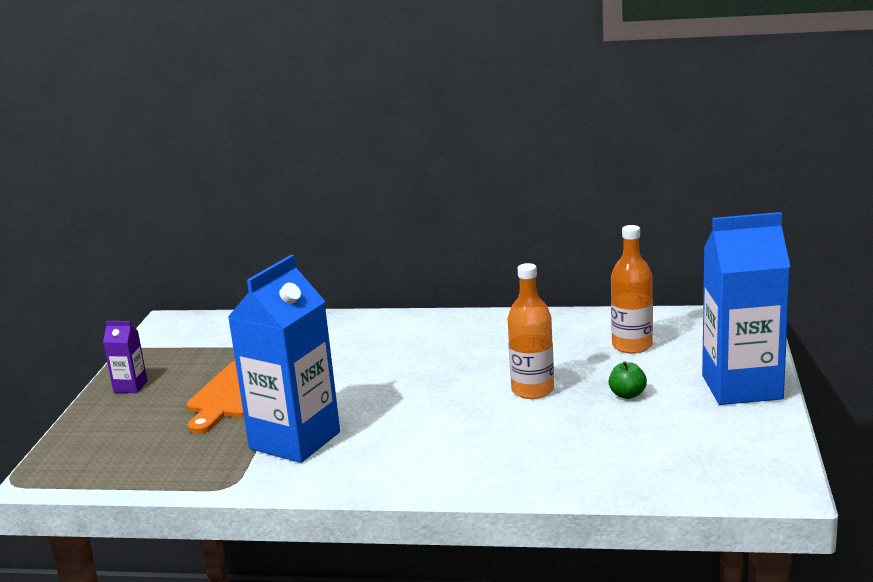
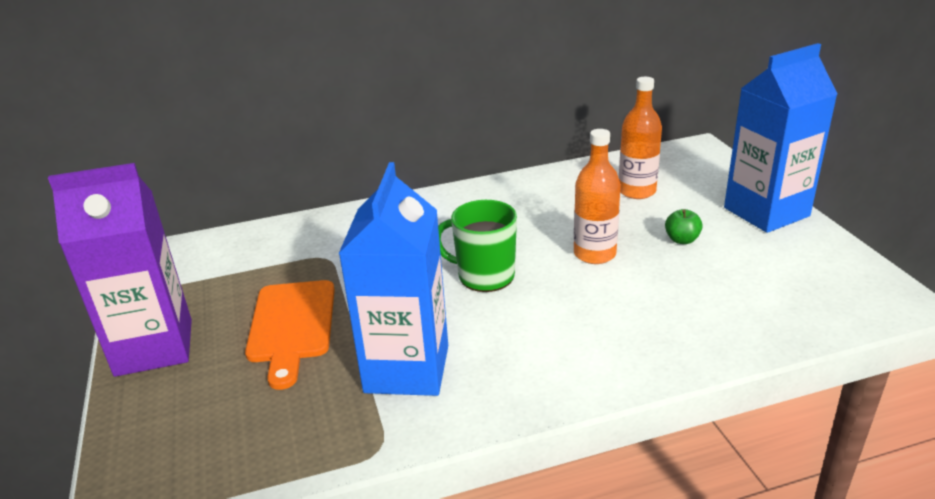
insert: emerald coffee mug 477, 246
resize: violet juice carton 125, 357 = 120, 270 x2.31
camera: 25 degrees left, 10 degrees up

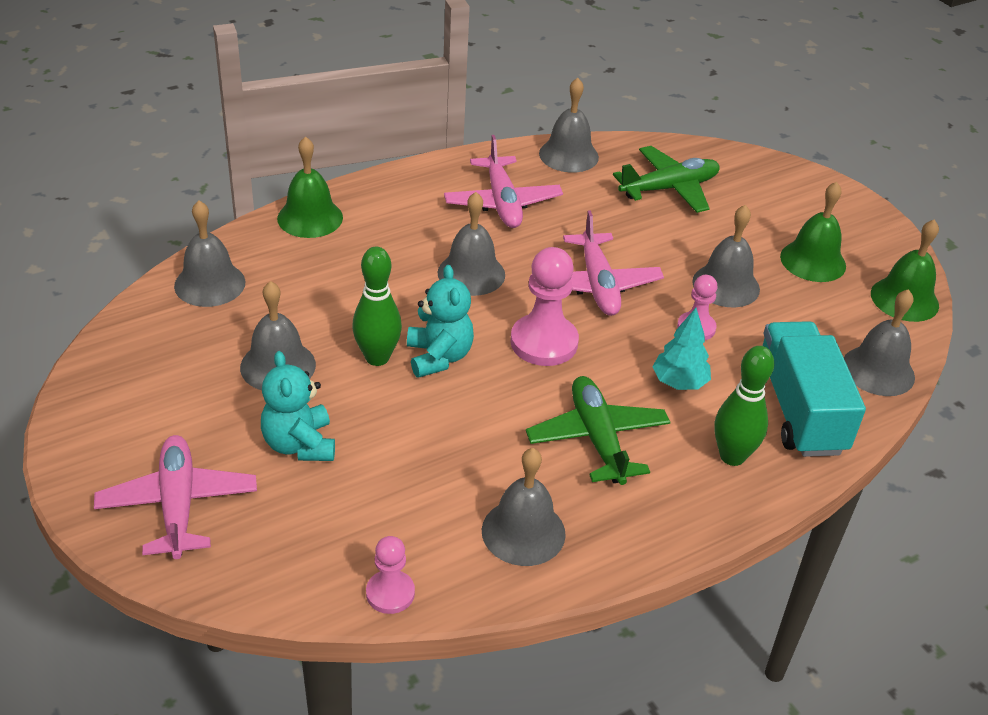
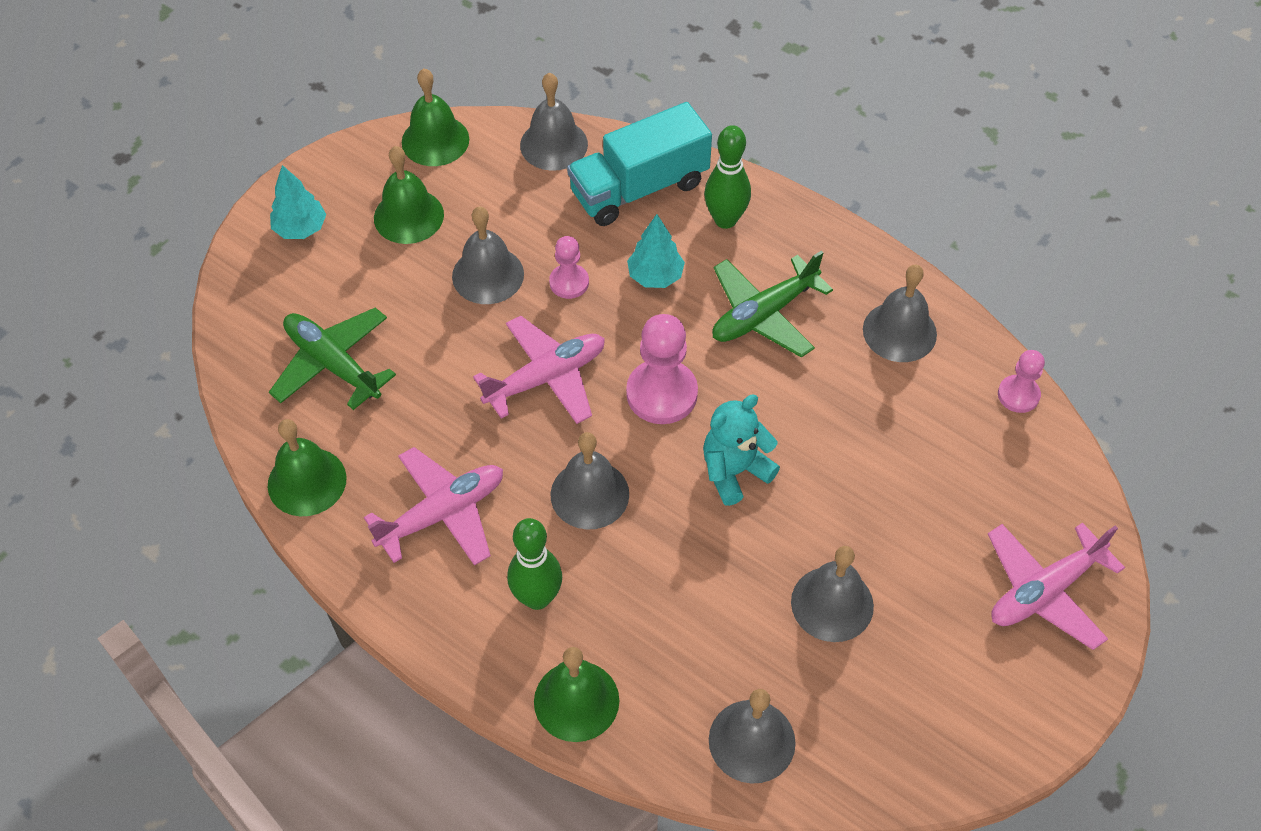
delete: turquoise teddy 298, 406
insert: turquoise toy tree 298, 202
move: emerald skittle 377, 306 to 534, 564
recolor: grey school bell 569, 125 to emerald school bell 307, 467
camera: 110 degrees left, 15 degrees up

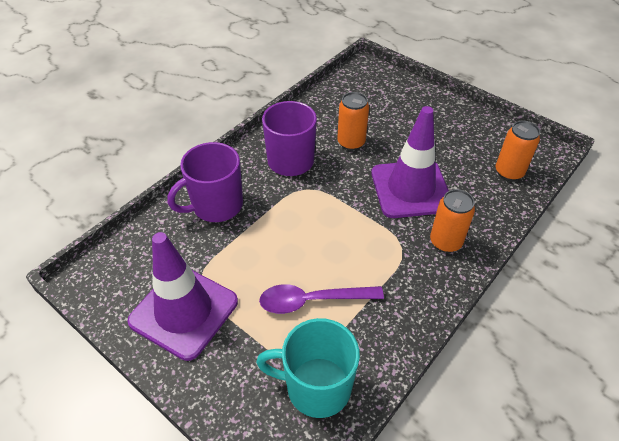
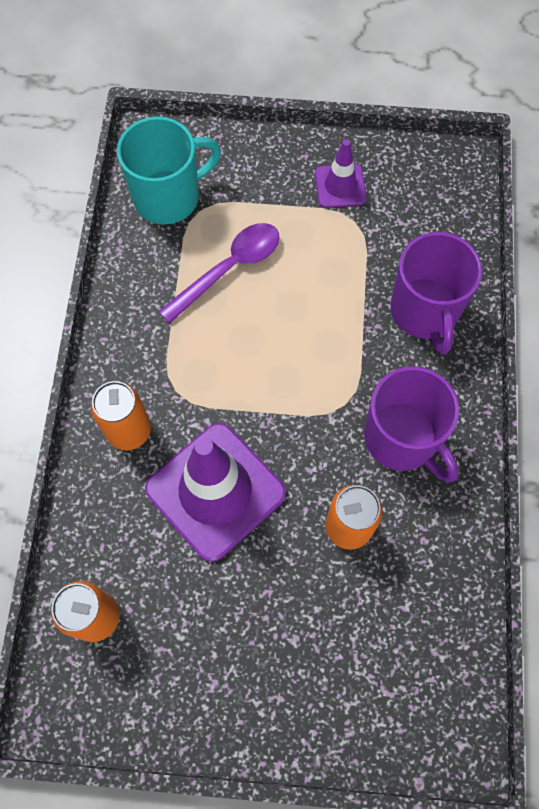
rotate: violet coffee mug 205, 182 = 436, 293 150 degrees clockwise
resize: violet safety cone 182, 296 = 340, 173 x0.51
camera: 145 degrees right, 20 degrees up

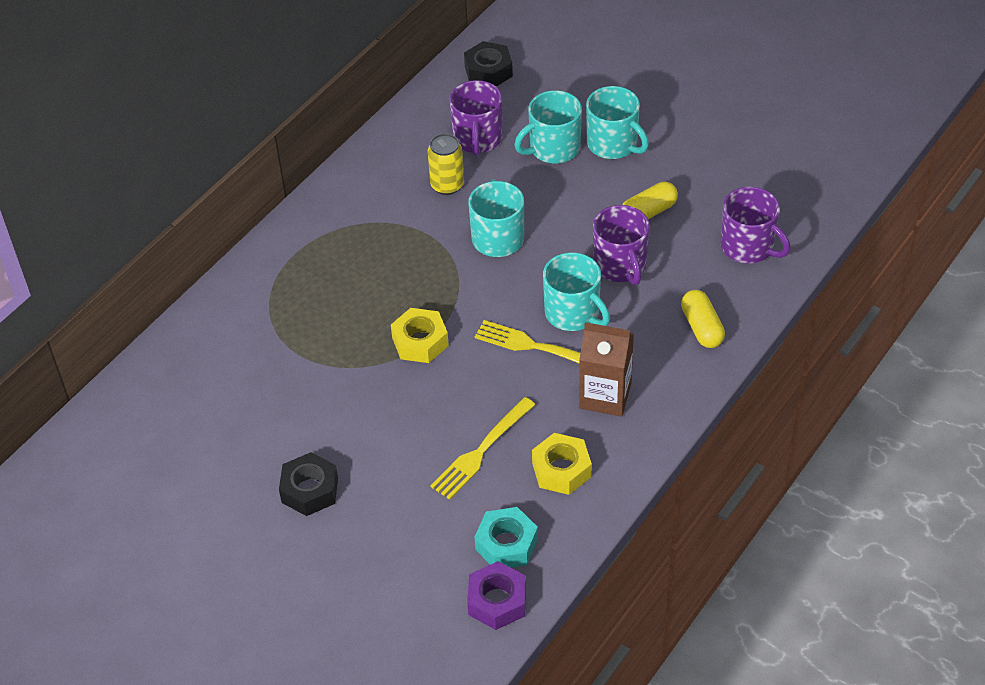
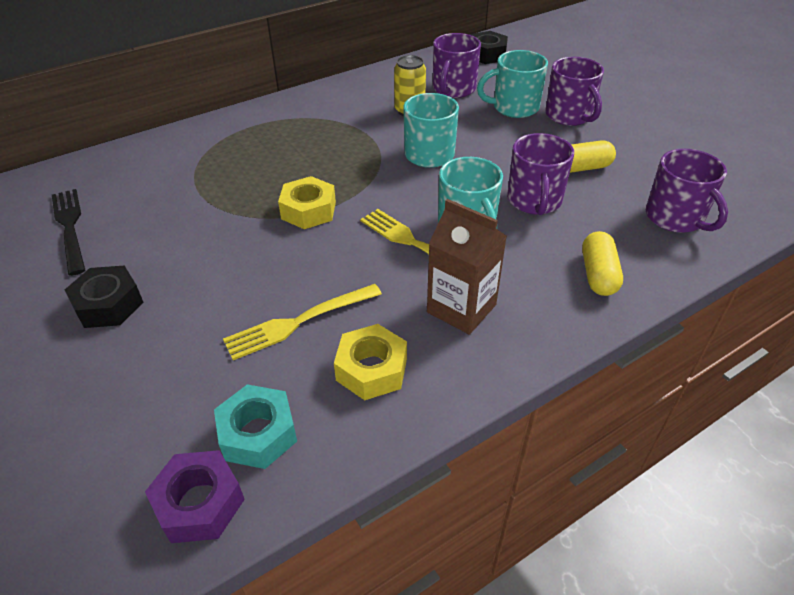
insert: black table fork 68, 232
recolor: turquoise coffee mug 617, 122 to violet coffee mug 574, 91
camera: 20 degrees right, 5 degrees down

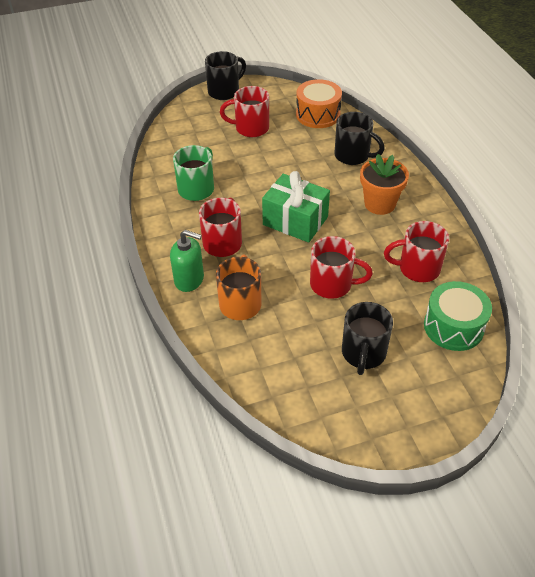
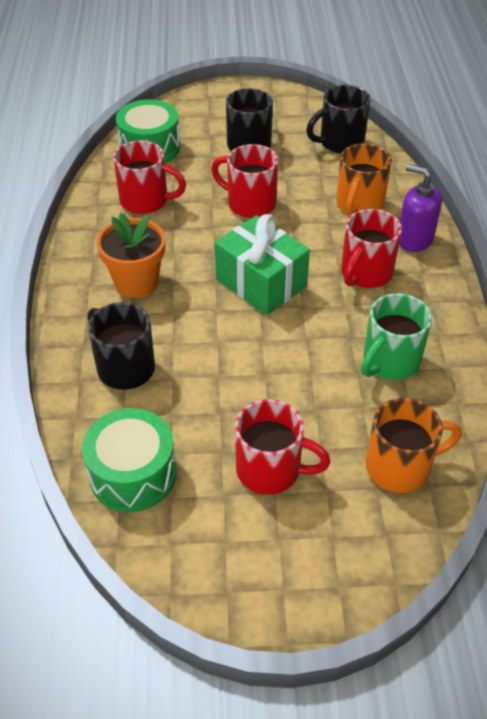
insert: orange coffee mug 414, 445
move: black coffee mug 225, 75 to 338, 119
recolor: emerald soap pump 187, 261 to violet soap pump 420, 208; orange toy drum 319, 103 to emerald toy drum 129, 460
camera: 165 degrees left, 0 degrees up

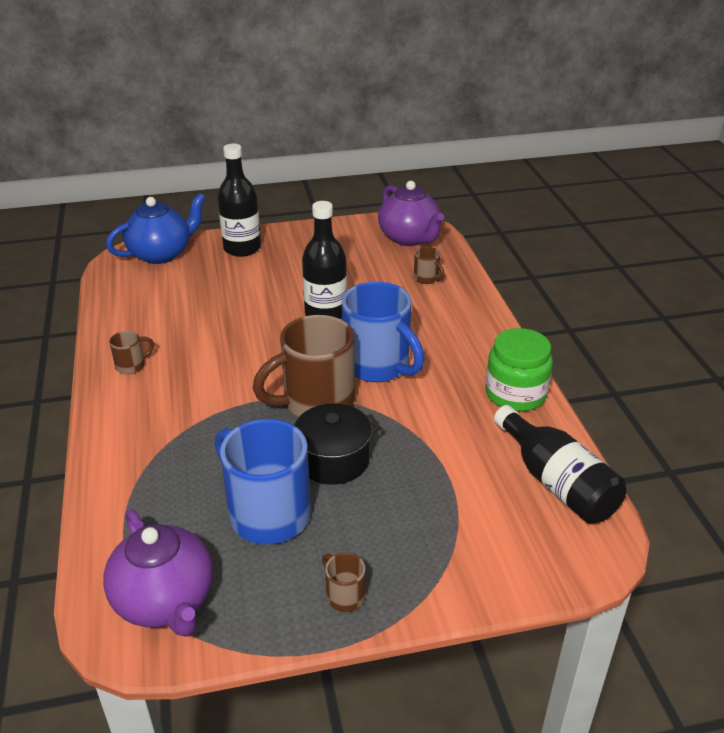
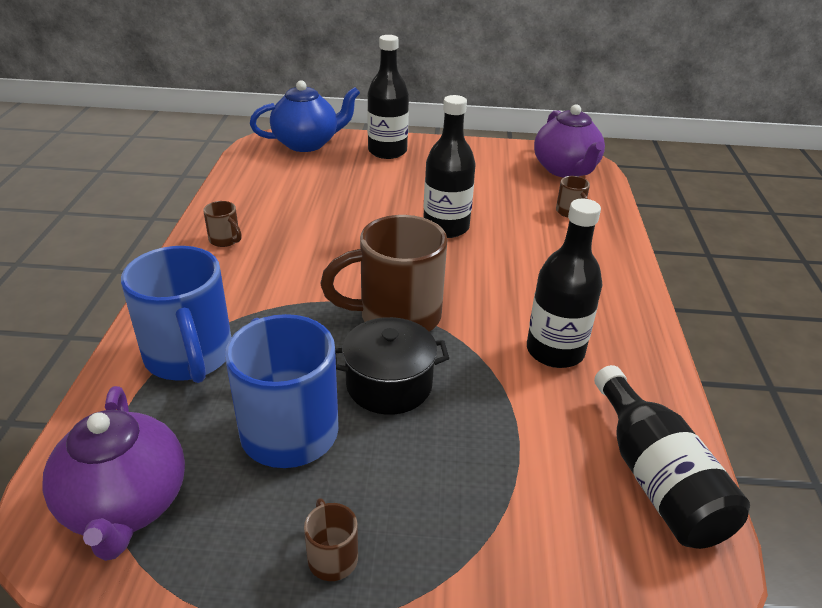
delete: emerald jar 519, 370
insert: black bottle 565, 283
move: cobalt coffee mug 383, 332 to 176, 314
rotate: dark brown coffee mug 131, 352 = 222, 224 60 degrees clockwise
camera: 15 degrees right, 0 degrees up

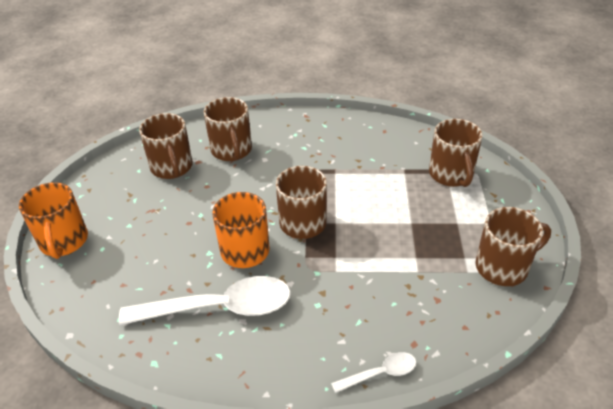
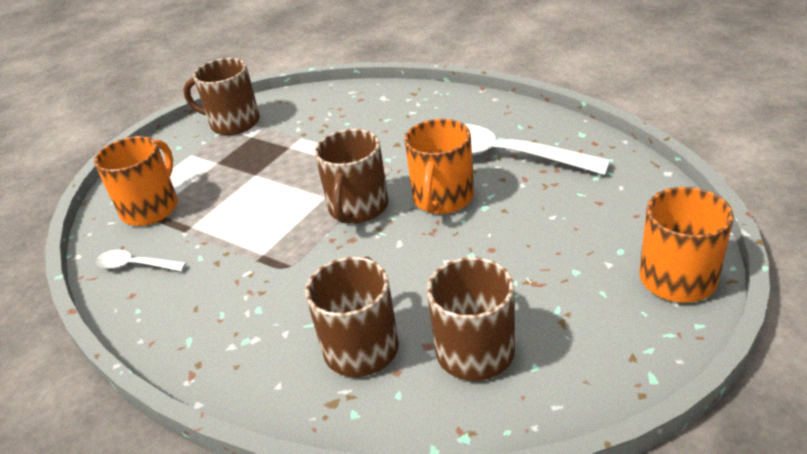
move: pure white teaspoon 373, 372 to 141, 260
recolor: dark brown coffee mug 456, 153 to orange coffee mug 136, 181
camera: 145 degrees left, 5 degrees down

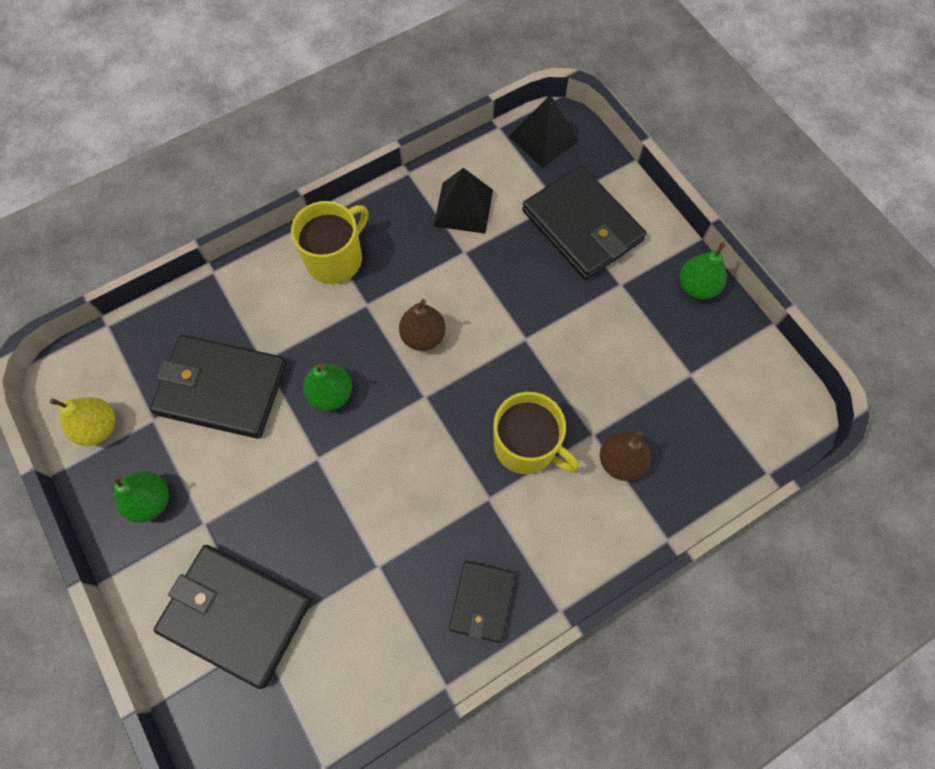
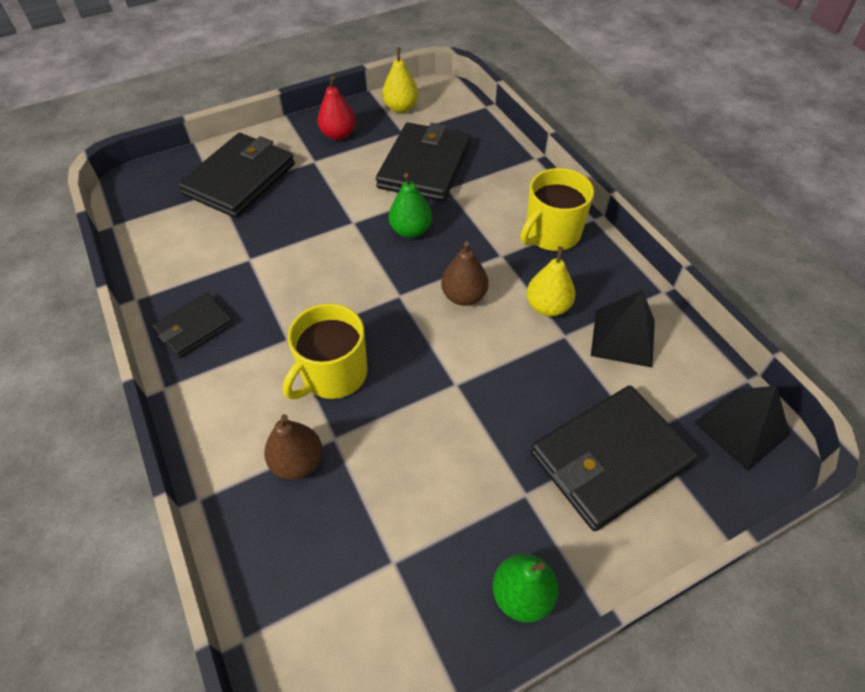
insert: yellow toy pear 551, 282
recolor: emerald toy pear 141, 497 to red toy pear 336, 108
rotate: yellow coffee mug 329, 242 = 557, 209 90 degrees clockwise; black card wallet 482, 602 = 193, 325 60 degrees counterclockwise
camera: 95 degrees right, 15 degrees down

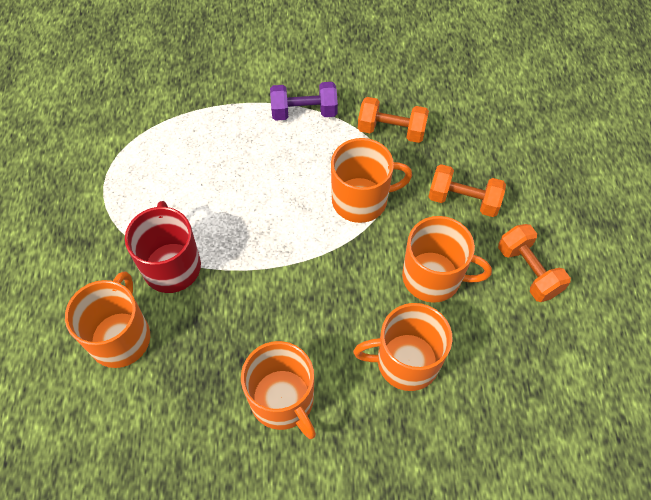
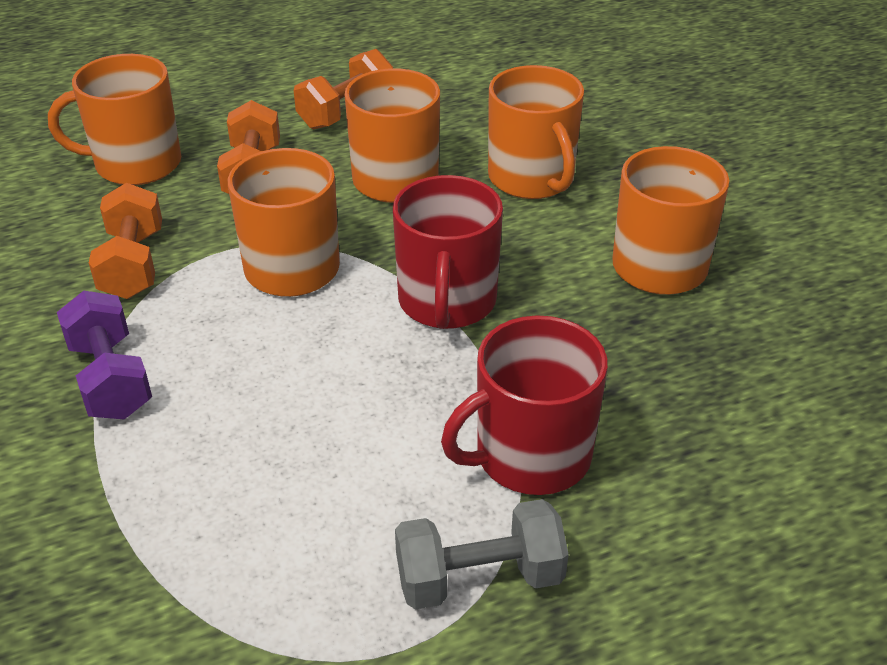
insert: red coffee mug 448, 252; grey free weight 482, 554
move: orange coffee mug 107, 319 to 114, 119
camera: 110 degrees left, 20 degrees down

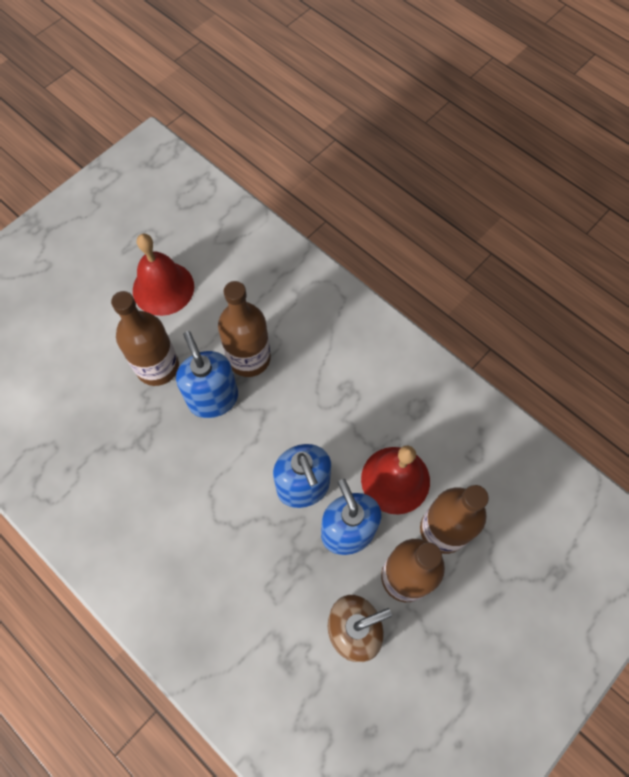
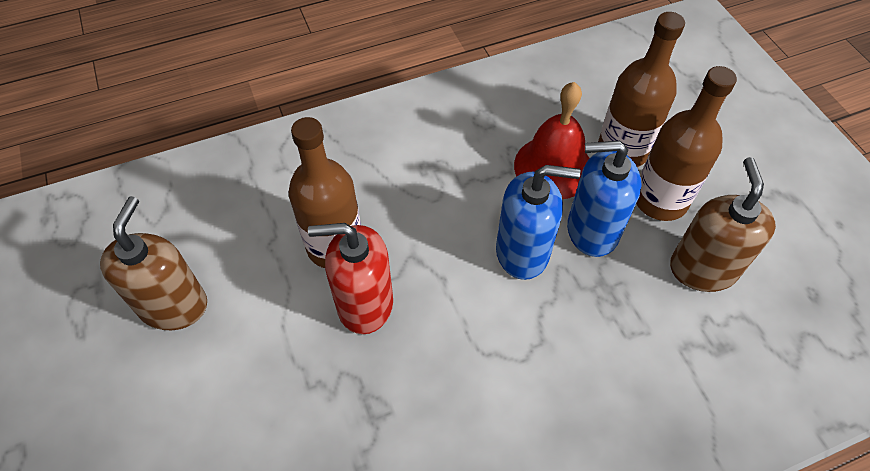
delete: dark brown bottle 145, 338
replace: red school bell 163, 275 to dark brown soap pump 153, 263
recolor: cobalt soap pump 207, 374 to red soap pump 350, 278
camera: 65 degrees left, 10 degrees down

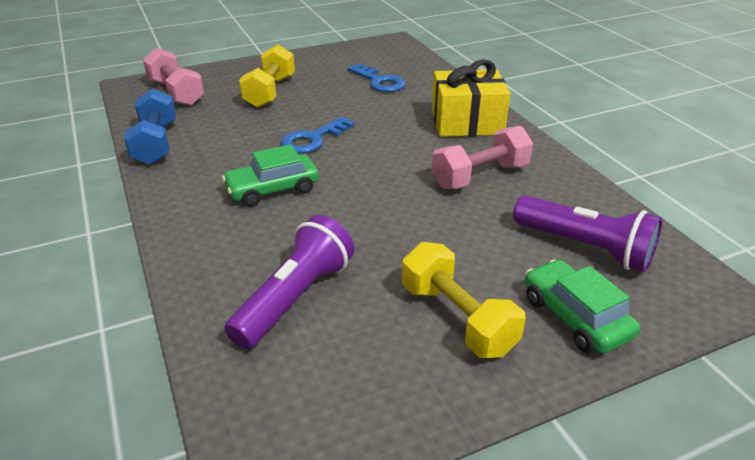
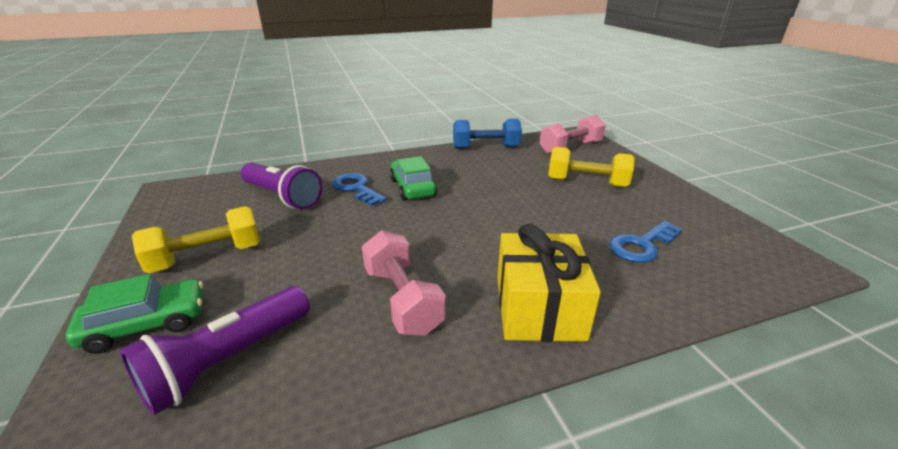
move: cobalt door key 317, 135 to 359, 189
camera: 95 degrees right, 5 degrees down

